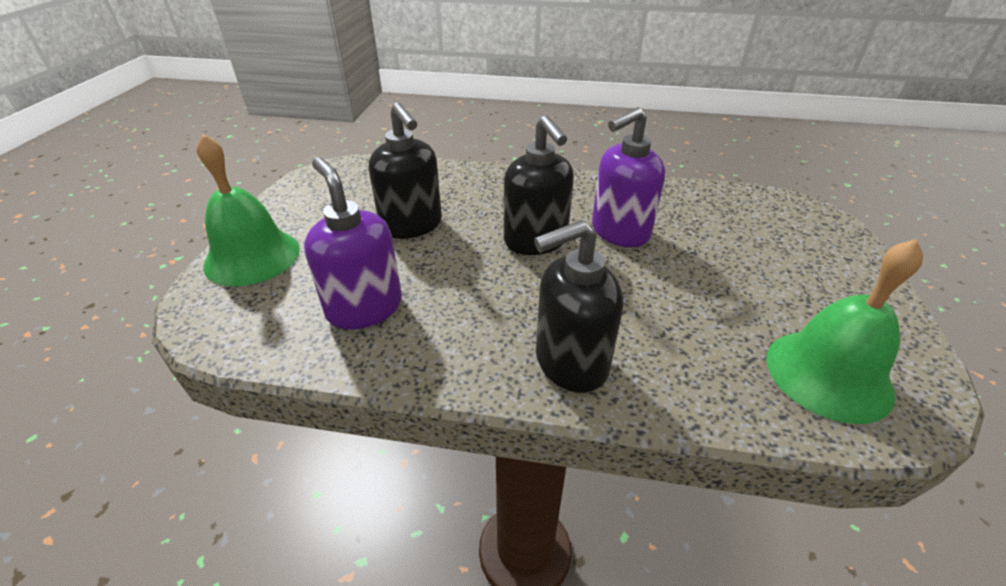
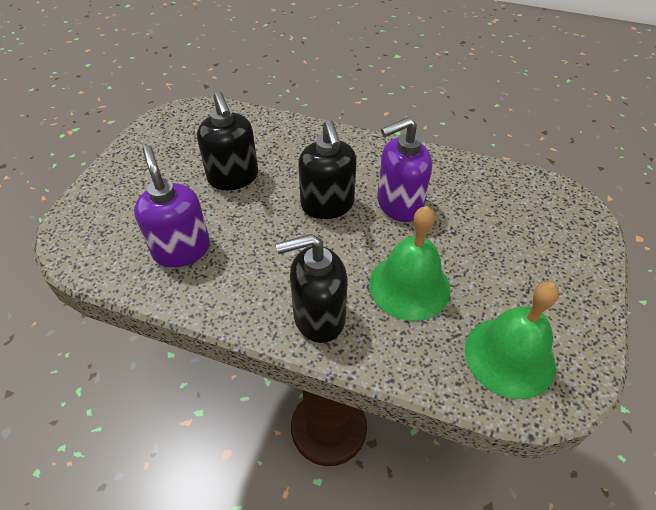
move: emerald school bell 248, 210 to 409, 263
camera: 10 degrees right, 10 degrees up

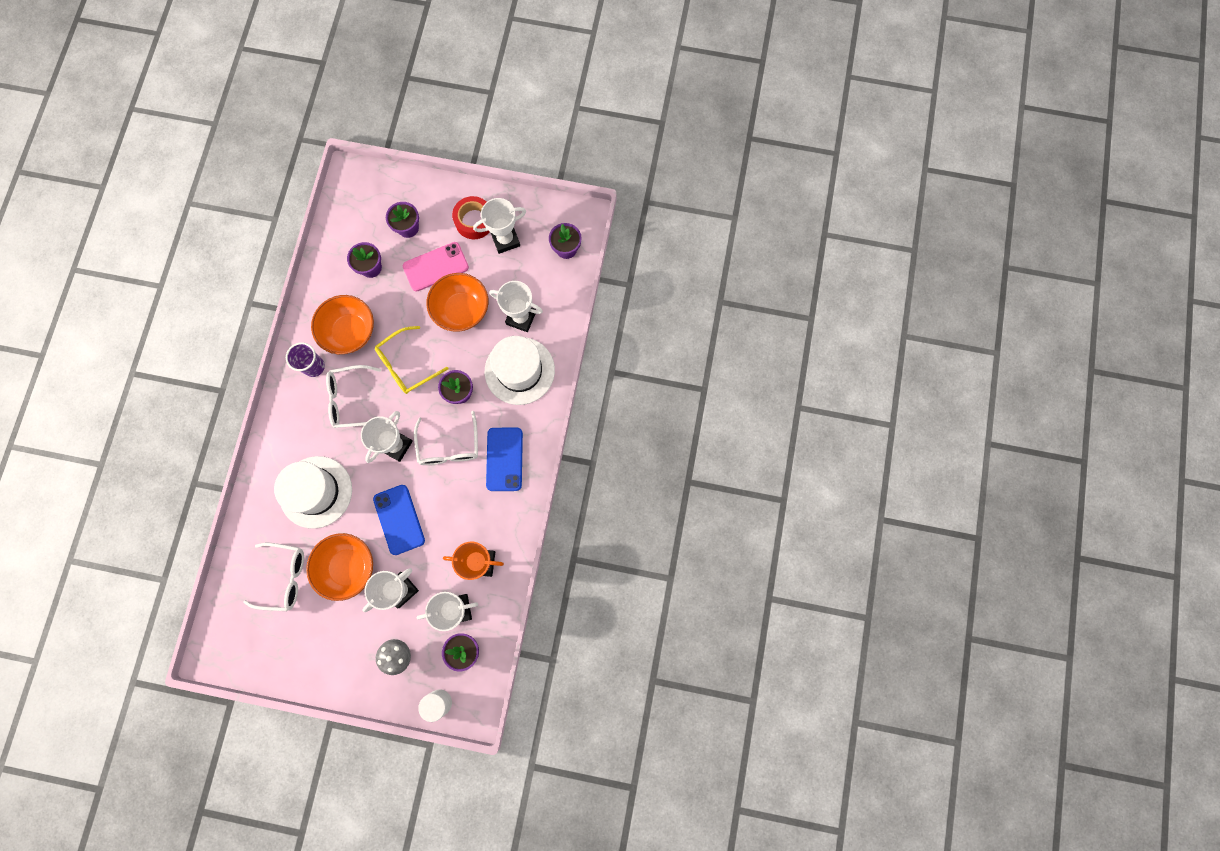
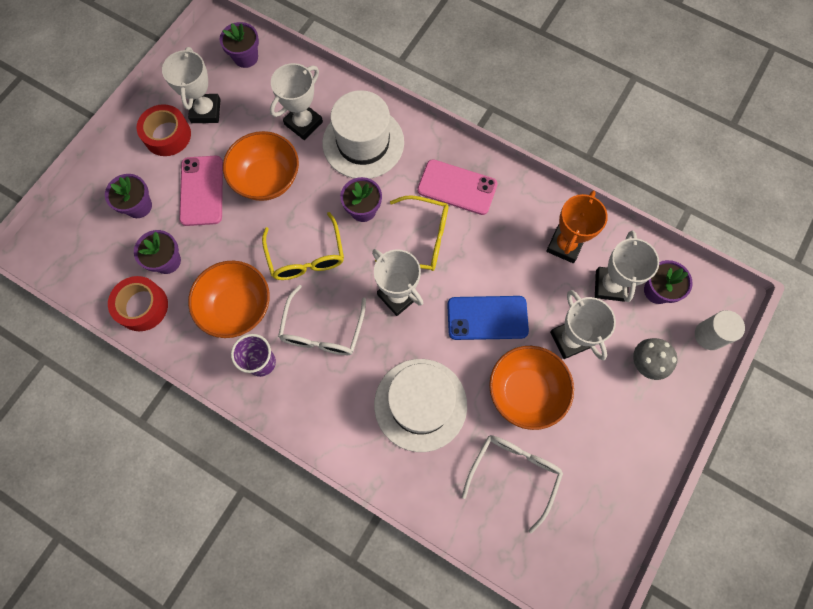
insert: red tape 138, 303
recolor: pure white eyeglasses 446, 438 to yellow eyeglasses 412, 233; cobalt smartphone 504, 459 to rose-pink smartphone 457, 187
camera: 70 degrees left, 5 degrees down

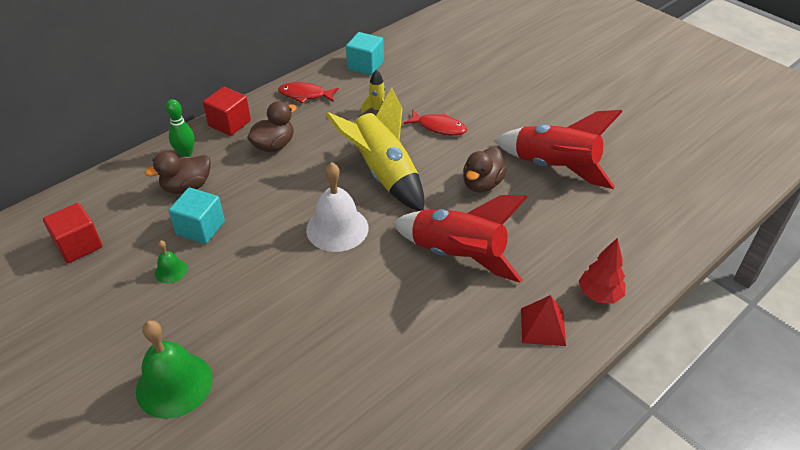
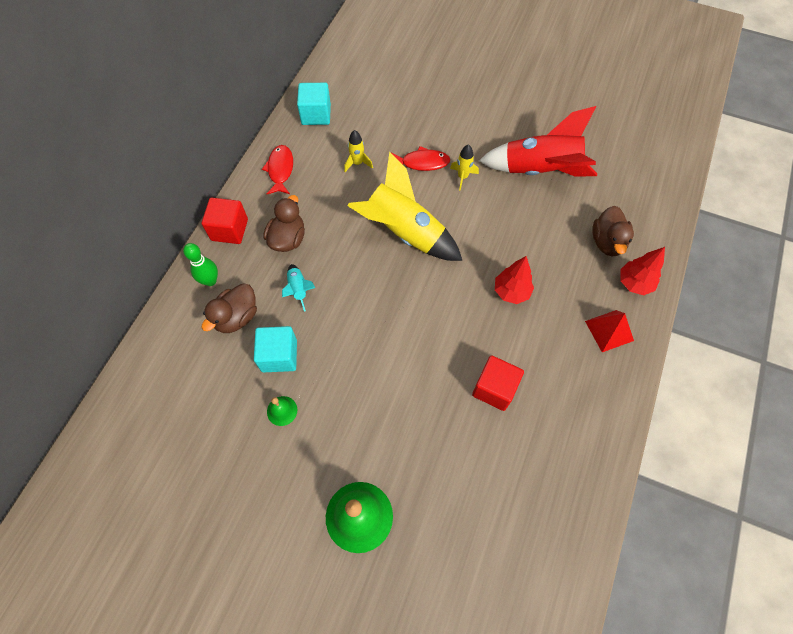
delete: pure white school bell 337, 207
insert: turquoise rocket 298, 288; yellow rocket 464, 167
move: red block 72, 233 to 498, 383; dark brown duck 485, 170 to 613, 231
replace: red rocket 460, 239 to red toy tree 514, 280
rotate: red fish figure 308, 92 = 277, 169 105 degrees clockwise
camera: 25 degrees left, 20 degrees up

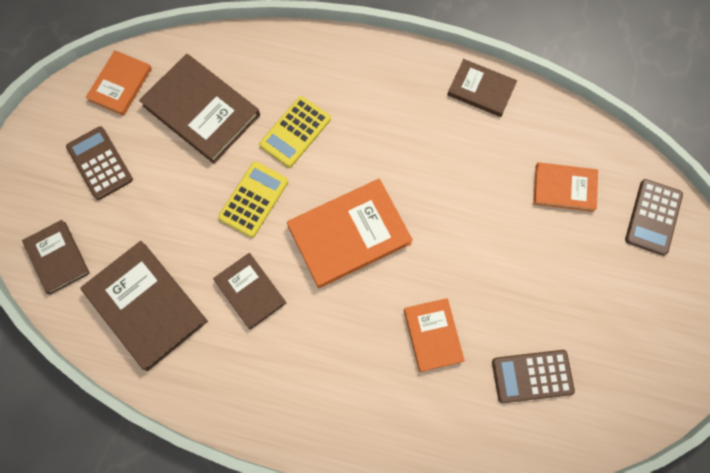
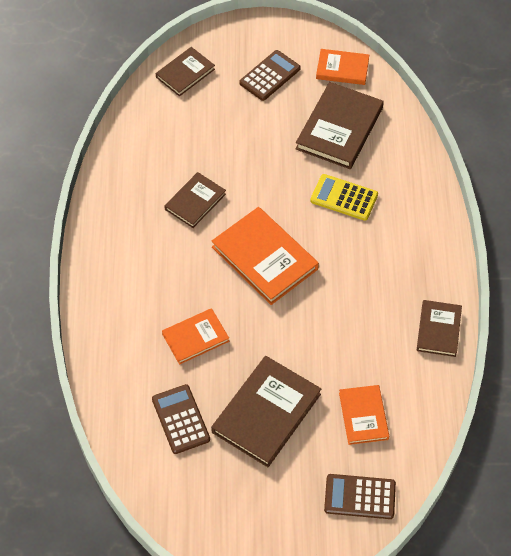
delete: yellow calculator 253, 200
move: dark brown book 144, 306 to 266, 411
camera: 75 degrees right, 15 degrees down

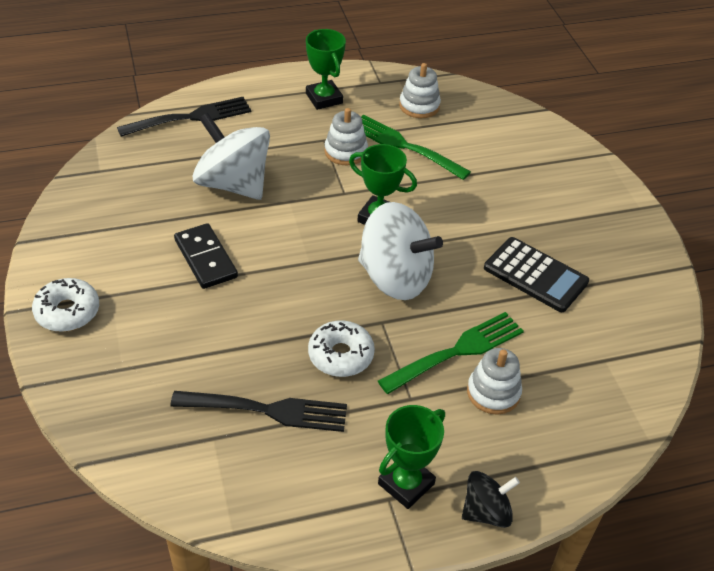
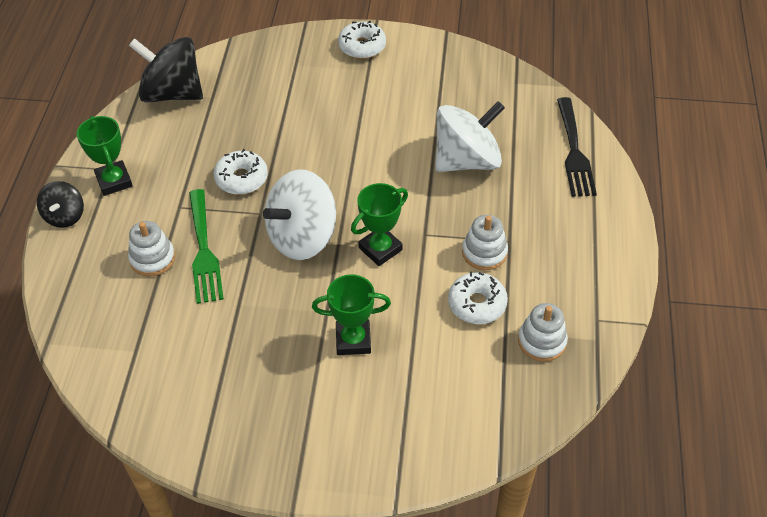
delete: black table fork 258, 411; black domino 206, 256; black calculator 536, 274
insert: black toy top 166, 69
move: emerald trophy 326, 69 to 351, 314
replace: emerald table fork 416, 147 to pure white glazed donut 478, 298
camera: 115 degrees right, 5 degrees up

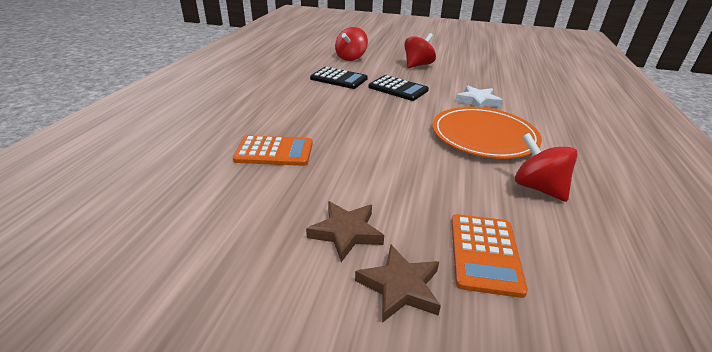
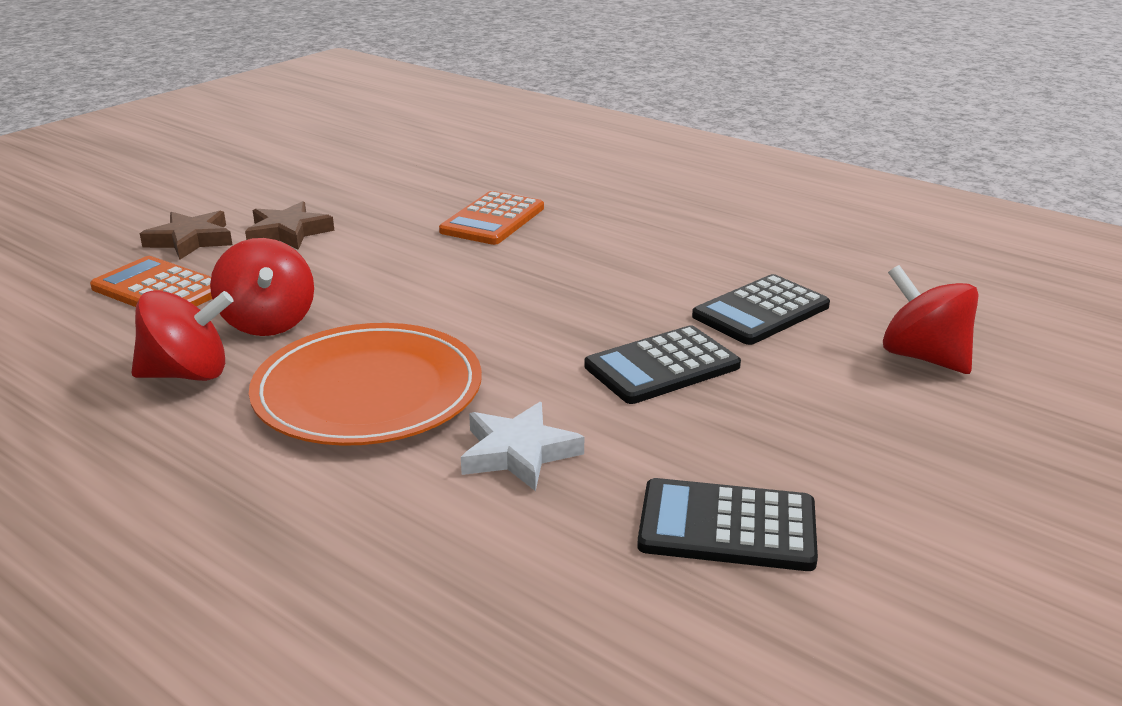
insert: black calculator 727, 524
move: red toy top 420, 50 to 262, 287
camera: 115 degrees right, 5 degrees down

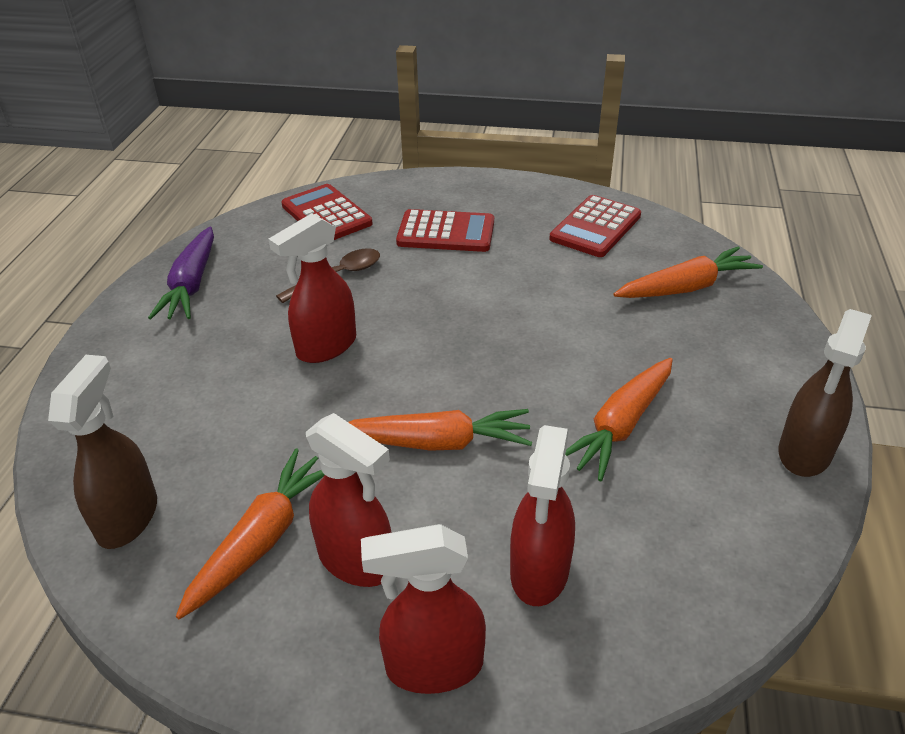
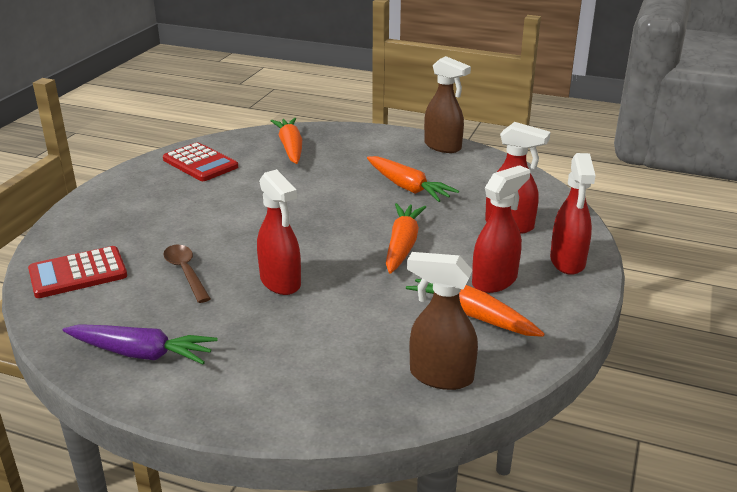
delete: red calculator 445, 230
camera: 80 degrees left, 10 degrees down

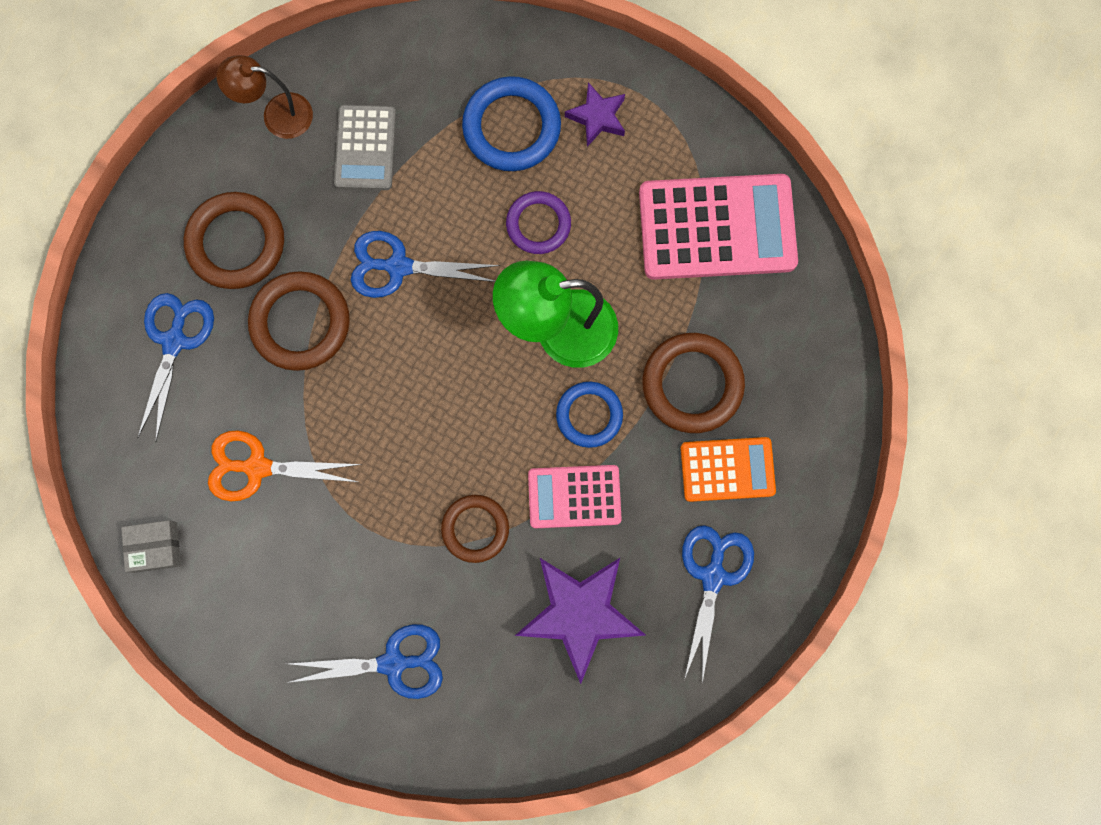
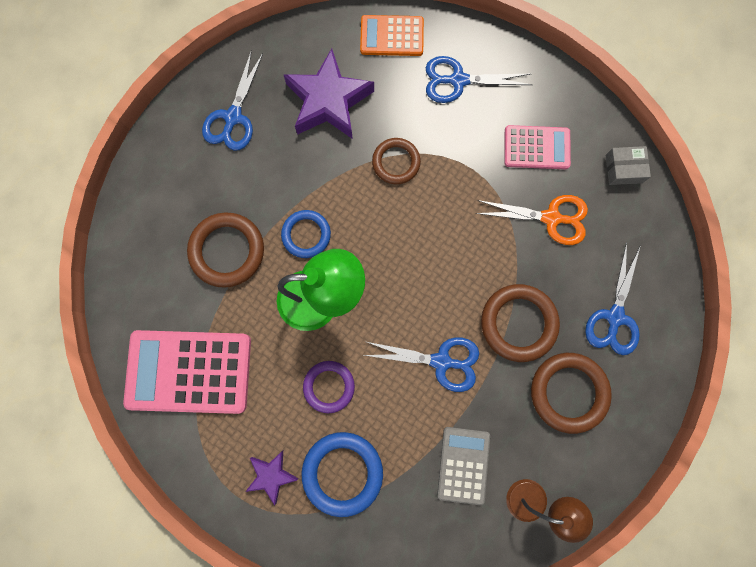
move: rose-pink calculator 575, 496 to 537, 147; orange calculator 728, 469 to 392, 35
camera: 175 degrees left, 0 degrees up

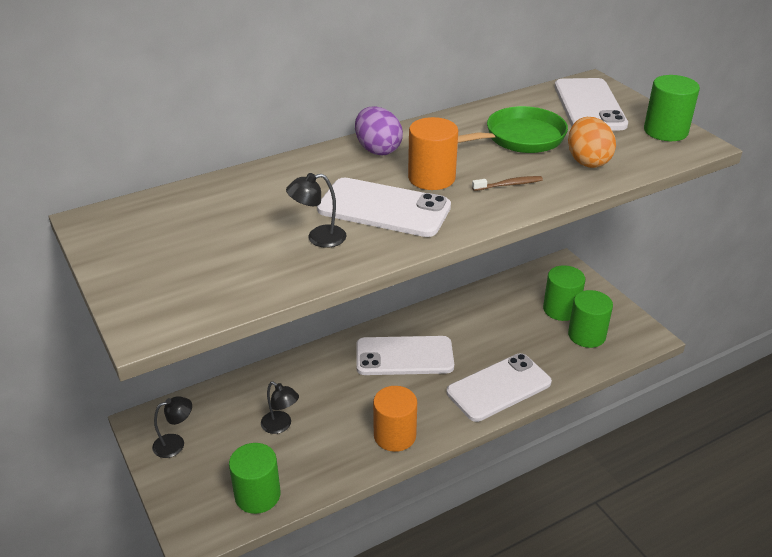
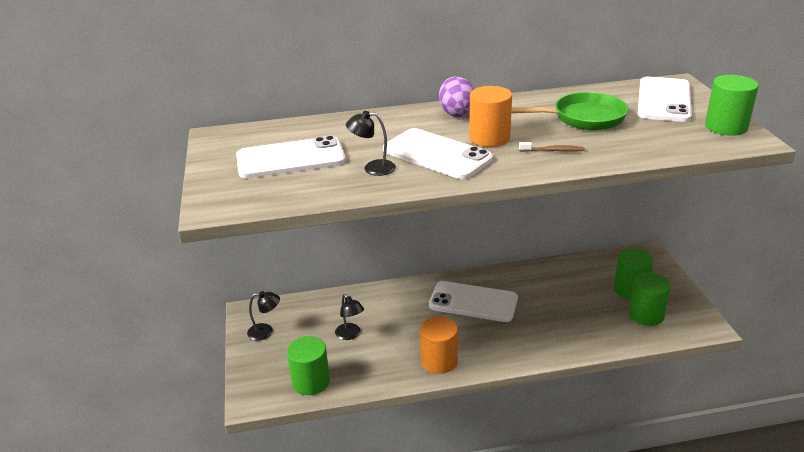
delete: orange toy egg 592, 142
move: pure white smartphone 499, 387 to 291, 157
camera: 20 degrees right, 5 degrees down

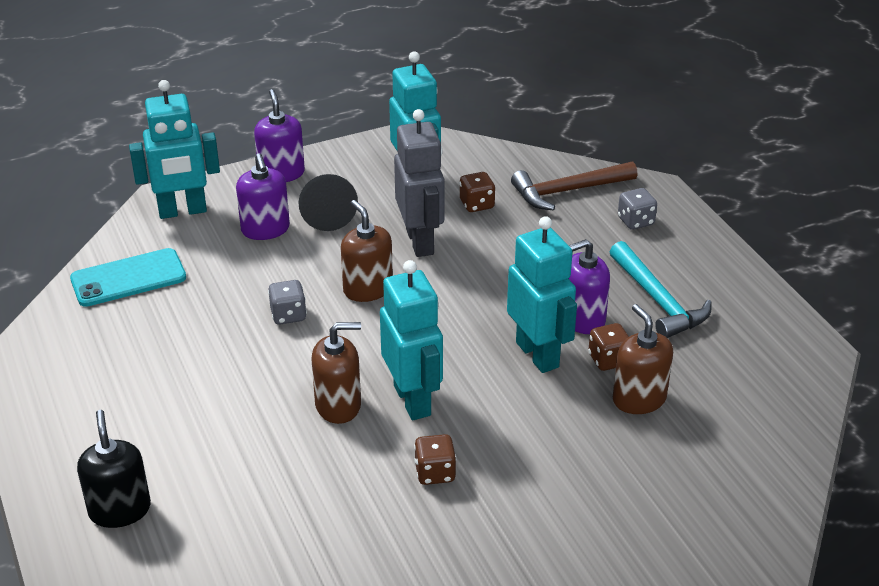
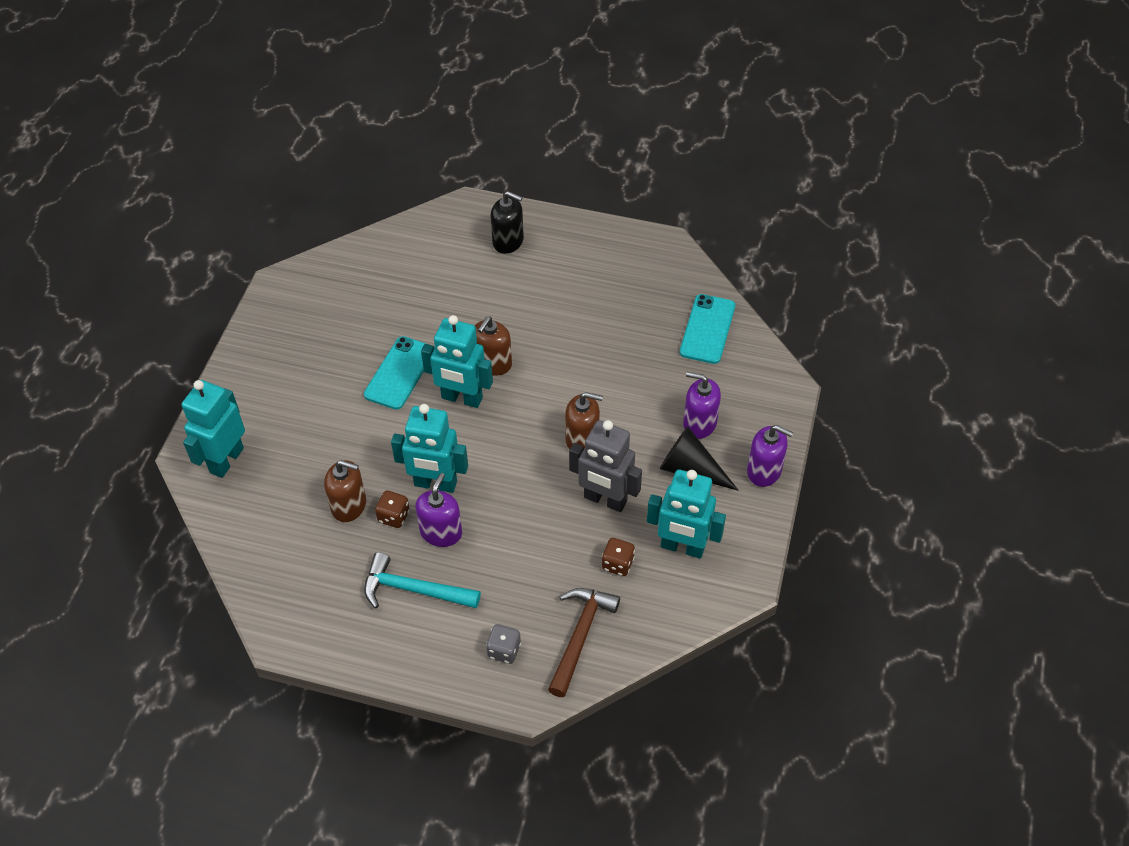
delete: grey dice 287, 302
move: turquoise robot 174, 149 to 213, 429
replace: dark brown dice 435, 459 to turquoise smartphone 395, 373
camera: 130 degrees right, 15 degrees up

